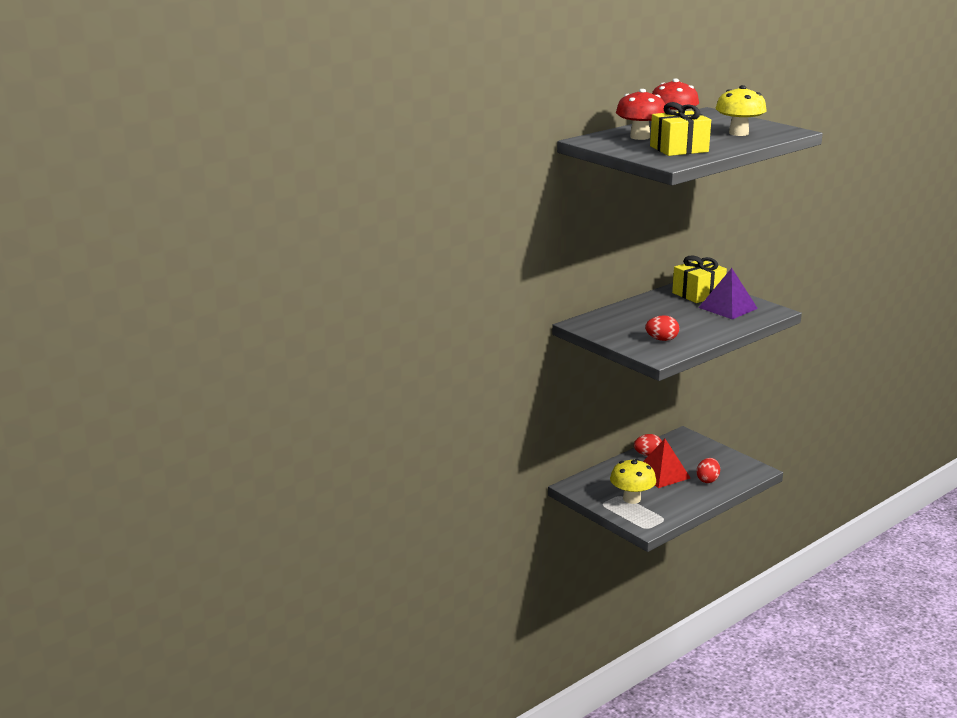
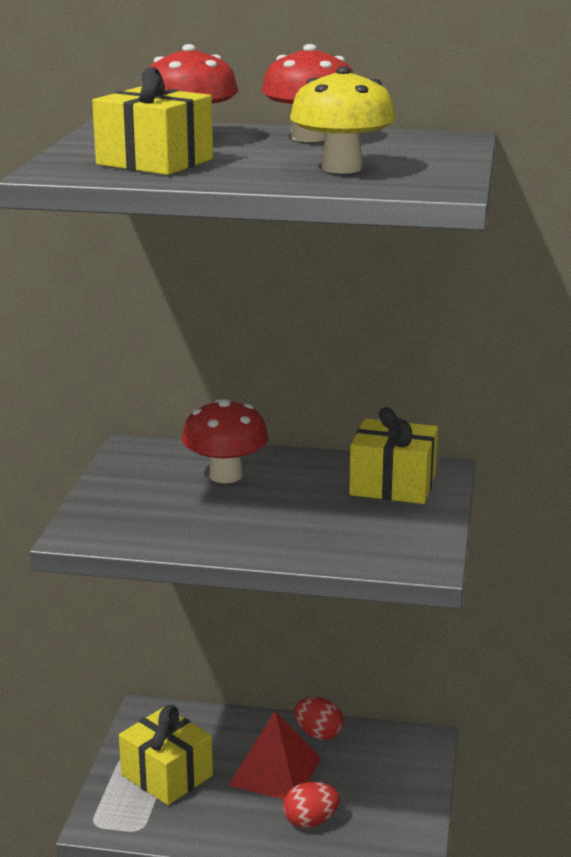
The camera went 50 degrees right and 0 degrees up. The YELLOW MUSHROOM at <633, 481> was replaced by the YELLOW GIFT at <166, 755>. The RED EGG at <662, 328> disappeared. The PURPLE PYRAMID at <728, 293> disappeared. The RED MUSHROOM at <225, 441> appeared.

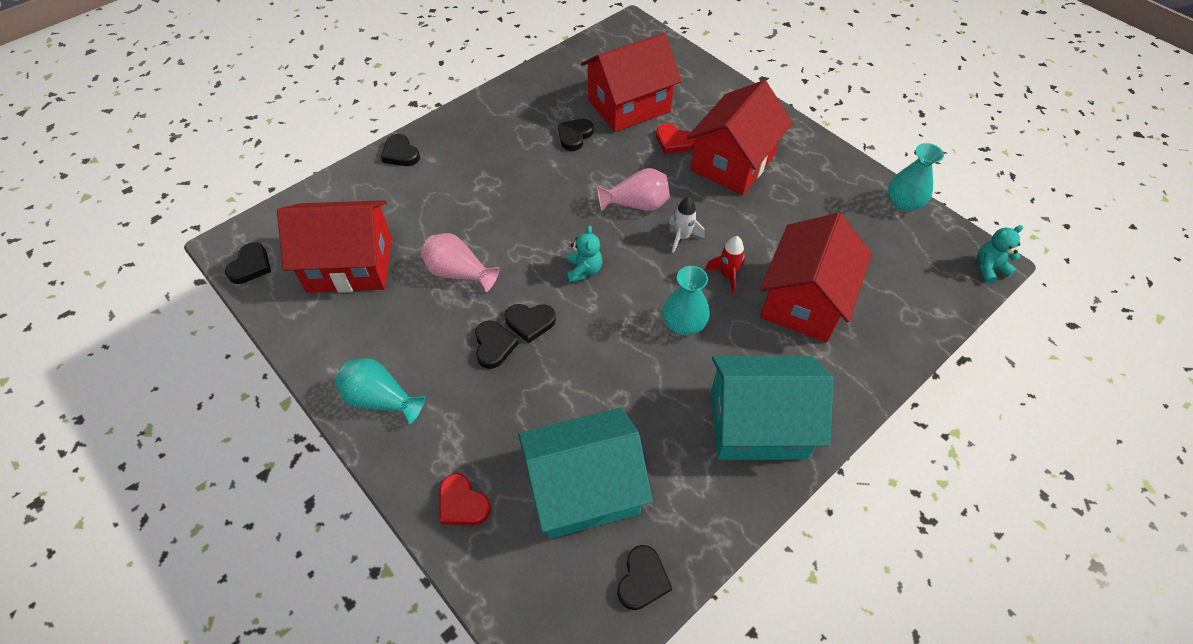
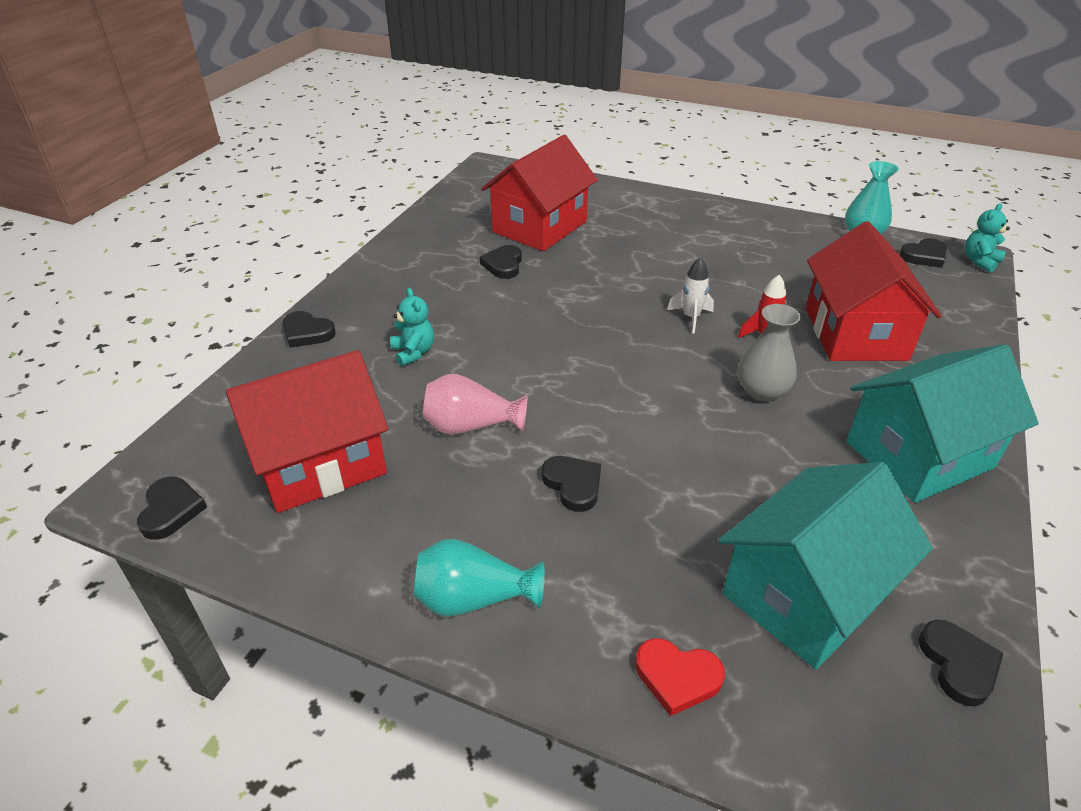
The camera went 25 degrees left and 15 degrees down. The BLACK HEART moved from <530, 323> to <923, 253>. The TURQUOISE TEDDY BEAR moved from <584, 254> to <412, 327>. The PINK VASE at <633, 189> disappeared. The RED HEART at <676, 139> disappeared. The TURQUOISE VASE at <686, 300> became the GREY VASE at <769, 353>. The RED HOUSE at <740, 137> disappeared.

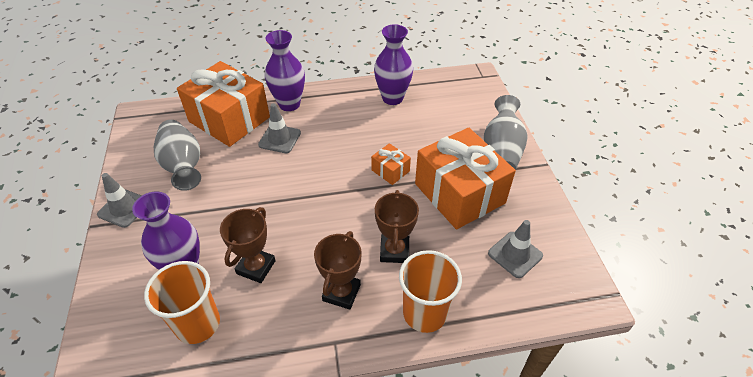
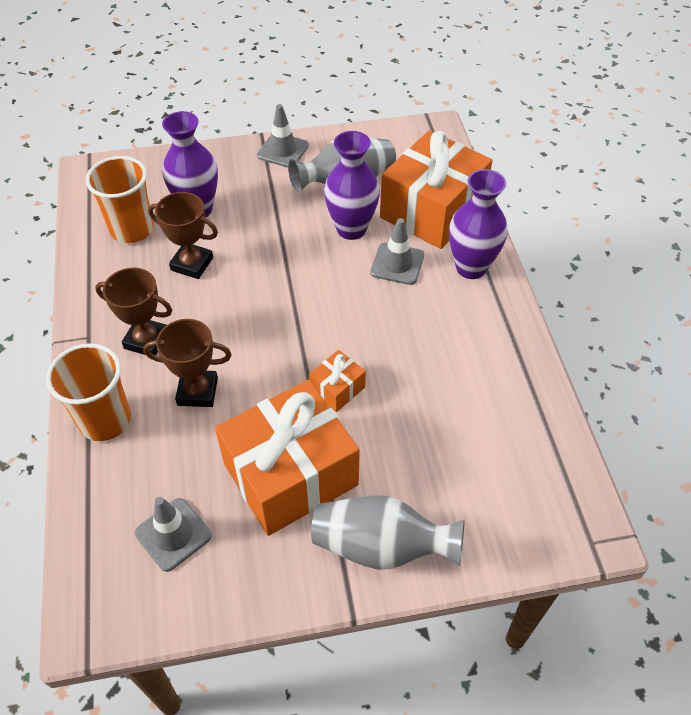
The camera went 90 degrees right and 5 degrees up. The PURPLE VASE moved from <393, 64> to <352, 185>.

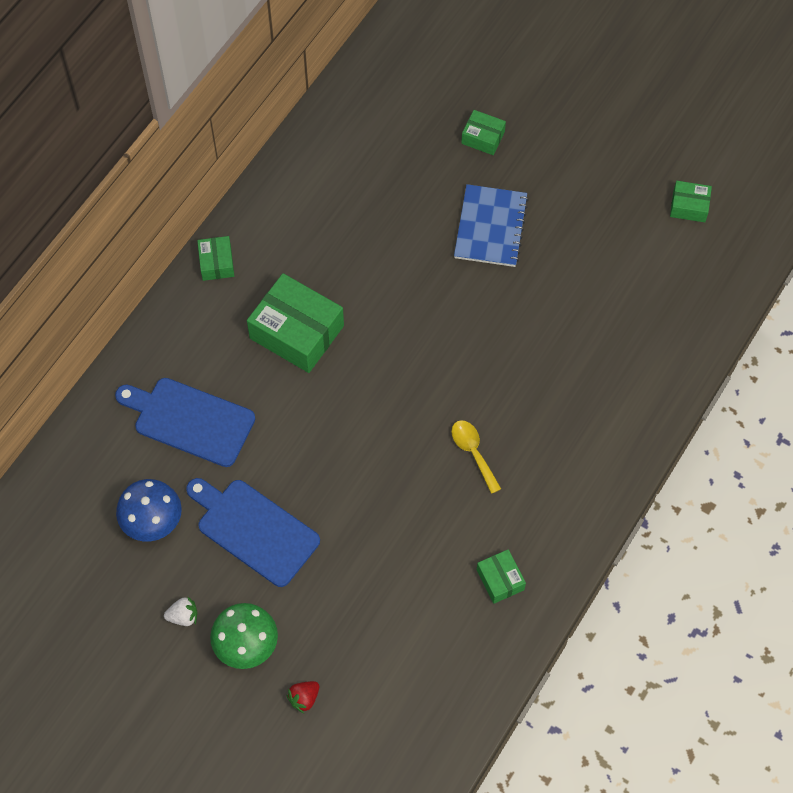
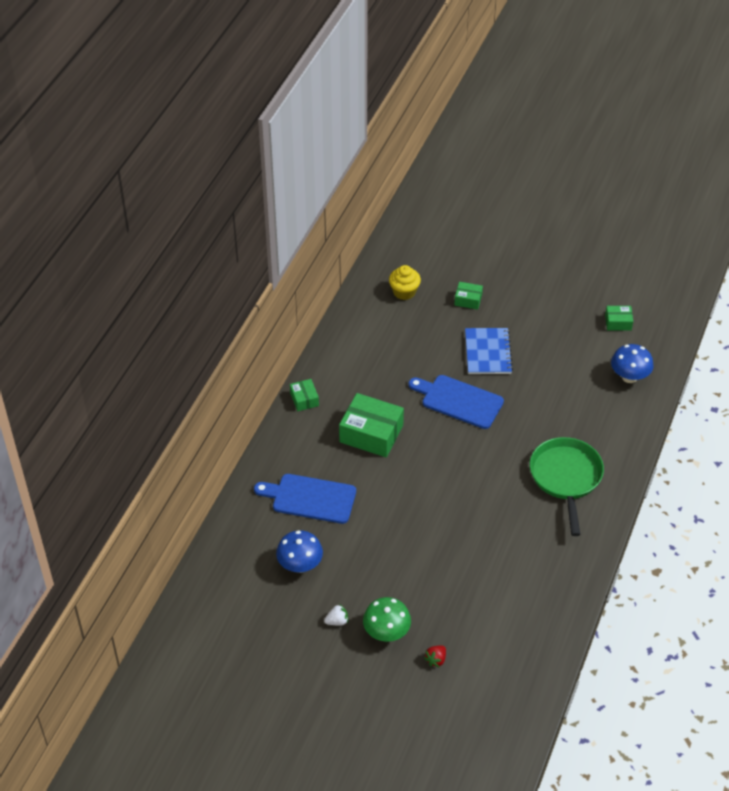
The camera went 10 degrees left and 15 degrees down. The BLUE CUTTING BOARD moved from <253, 532> to <456, 402>. The YELLOW SPOON at <476, 457> disappeared. The GREEN BOX at <501, 576> disappeared. The YELLOW CUPCAKE at <405, 282> appeared. The GREEN PAN at <567, 486> appeared. The BLUE MUSHROOM at <632, 363> appeared.

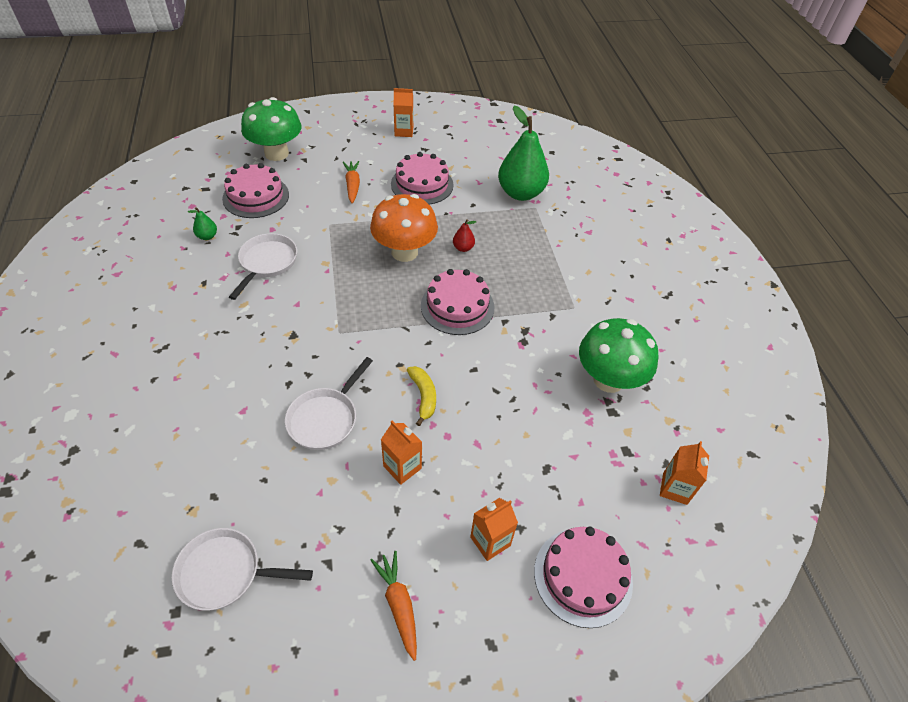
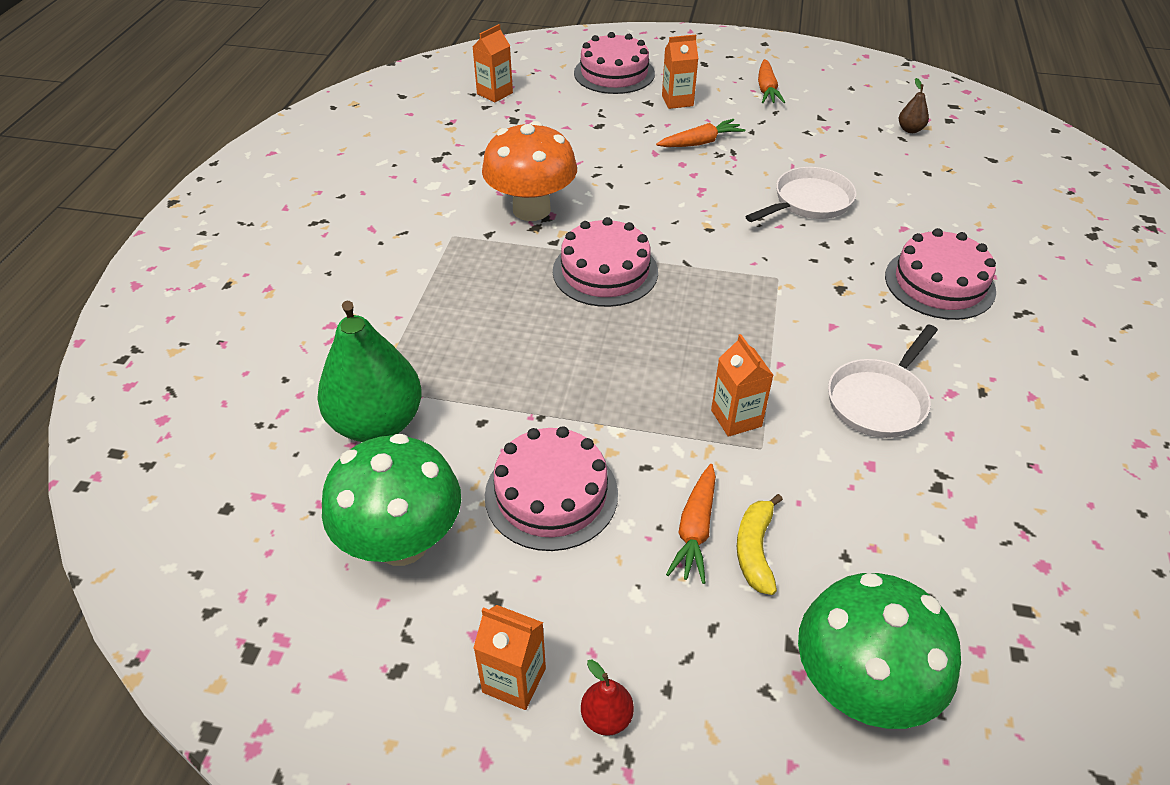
The camera went 155 degrees left and 5 degrees down. The WHITE PAN at <242, 569> was replaced by the BROWN PEAR at <914, 105>. The GREEN PEAR at <202, 223> disappeared. The PINK CAKE moved from <255, 190> to <940, 274>. The ORANGE MUSHROOM moved from <404, 228> to <529, 171>. The ORANGE CARTON moved from <401, 453> to <742, 385>. The YELLOW BANANA moved from <421, 396> to <760, 544>. The RED PEAR moved from <464, 235> to <607, 698>. The GREEN MUSHROOM moved from <619, 355> to <391, 500>. The ORANGE CARROT at <700, 133> appeared.

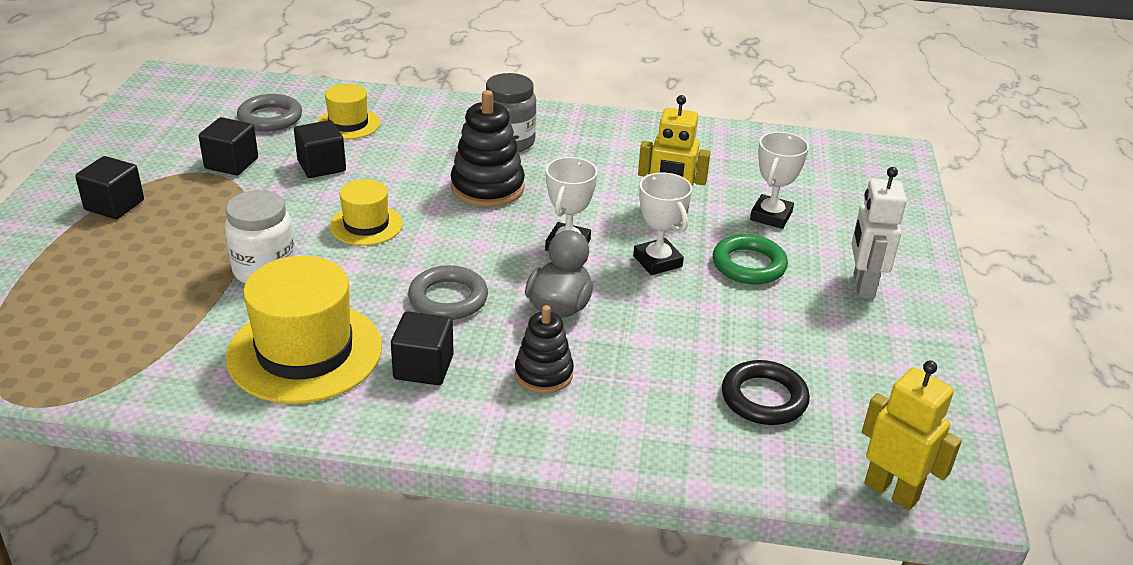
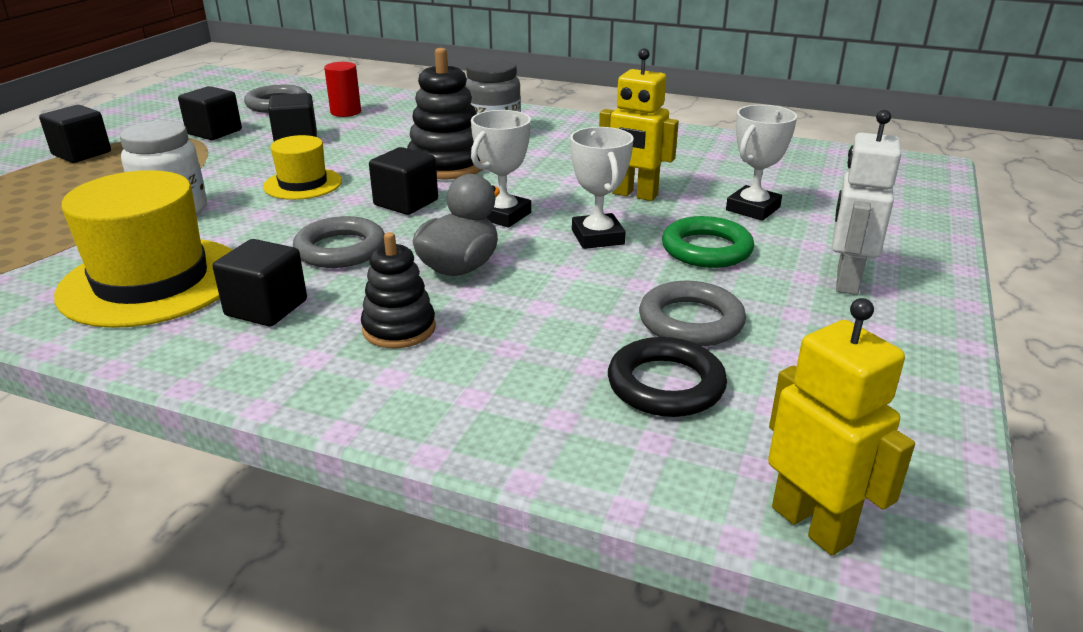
The camera went 15 degrees right and 5 degrees down. The YELLOW HAT at <348, 112> was replaced by the RED CYLINDER at <342, 89>. The BLACK CUBE at <403, 181> appeared. The GREY RING at <692, 313> appeared.

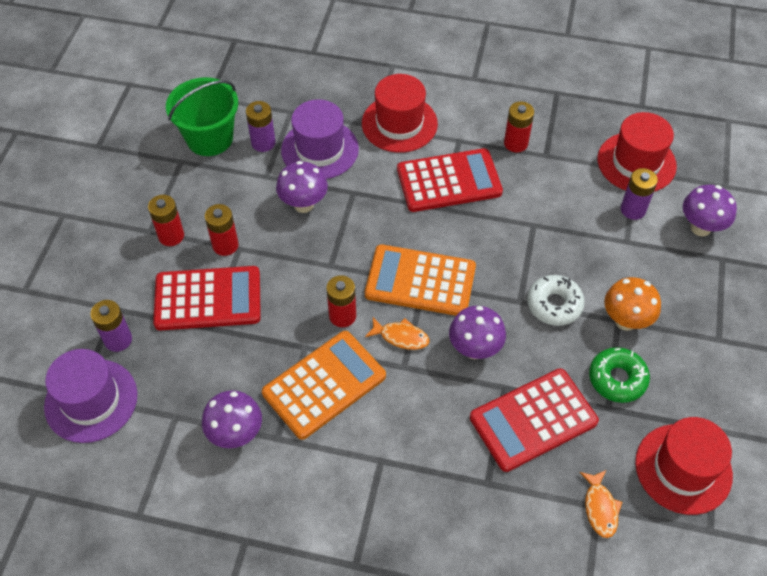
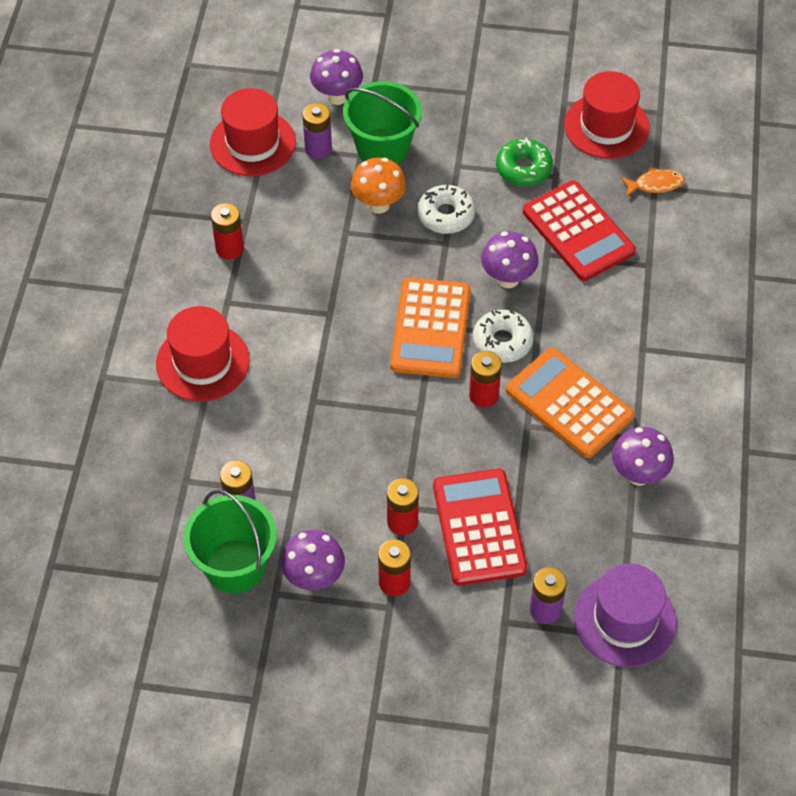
The camera went 95 degrees left and 0 degrees up. The PURPLE MUSHROOM moved from <302, 187> to <313, 560>. The PURPLE HAT at <320, 139> disappeared. The ORANGE FISH at <397, 333> was replaced by the WHITE DONUT at <503, 336>. The RED CALCULATOR at <450, 180> disappeared. The ORANGE MUSHROOM moved from <632, 304> to <378, 185>. The GREEN BUCKET at <382, 123> appeared.

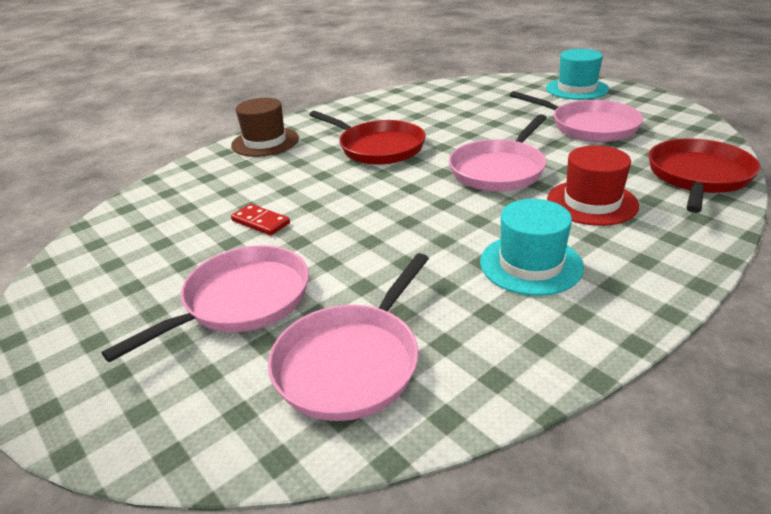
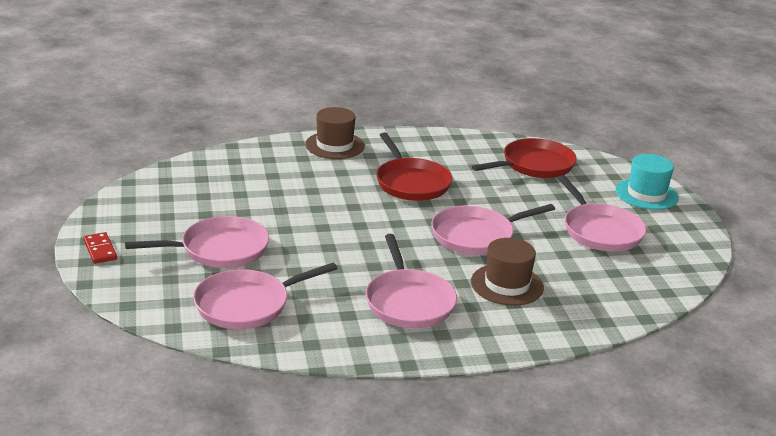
The camera went 25 degrees right and 5 degrees down. The RED DOMINO moved from <260, 220> to <100, 248>. The TURQUOISE HAT at <532, 247> was replaced by the PINK PAN at <411, 281>. The RED HAT at <593, 185> became the BROWN HAT at <507, 272>. The RED PAN moved from <704, 175> to <524, 158>.

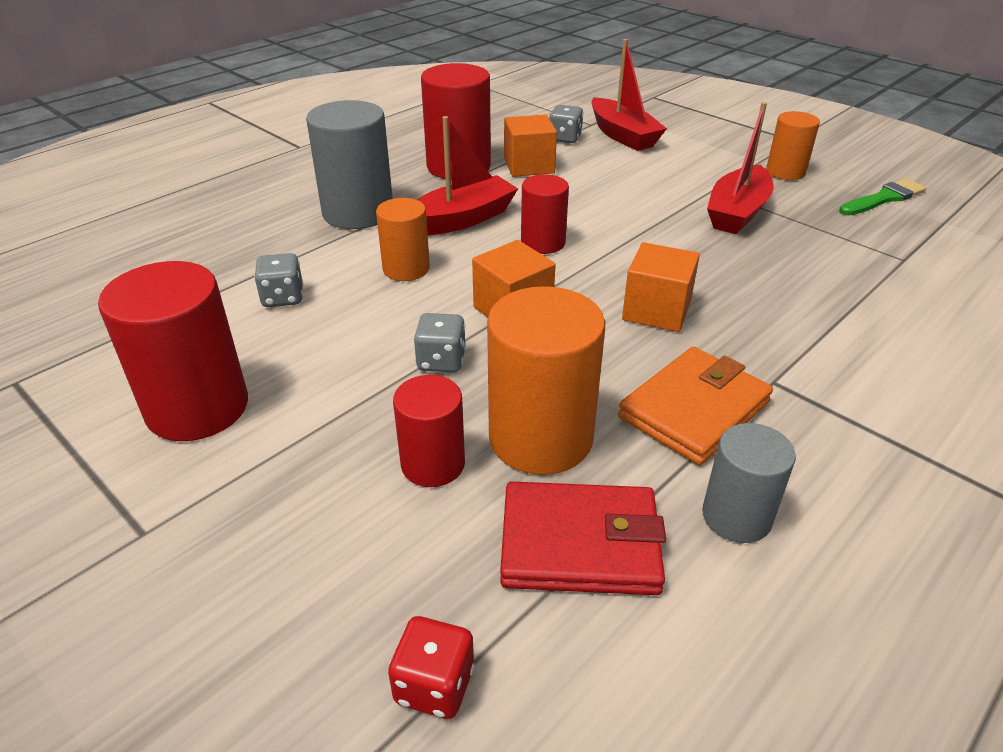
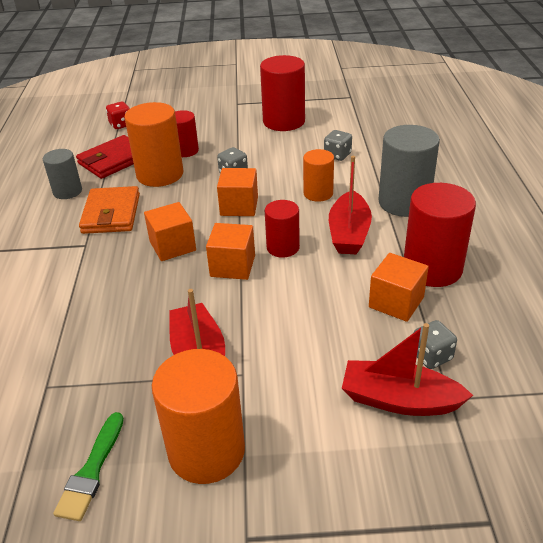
The camera went 135 degrees right and 0 degrees up. The ORANGE CYLINDER at <793, 145> changed to 1.68 times the size. The ORANGE CUBE at <230, 251> appeared.

